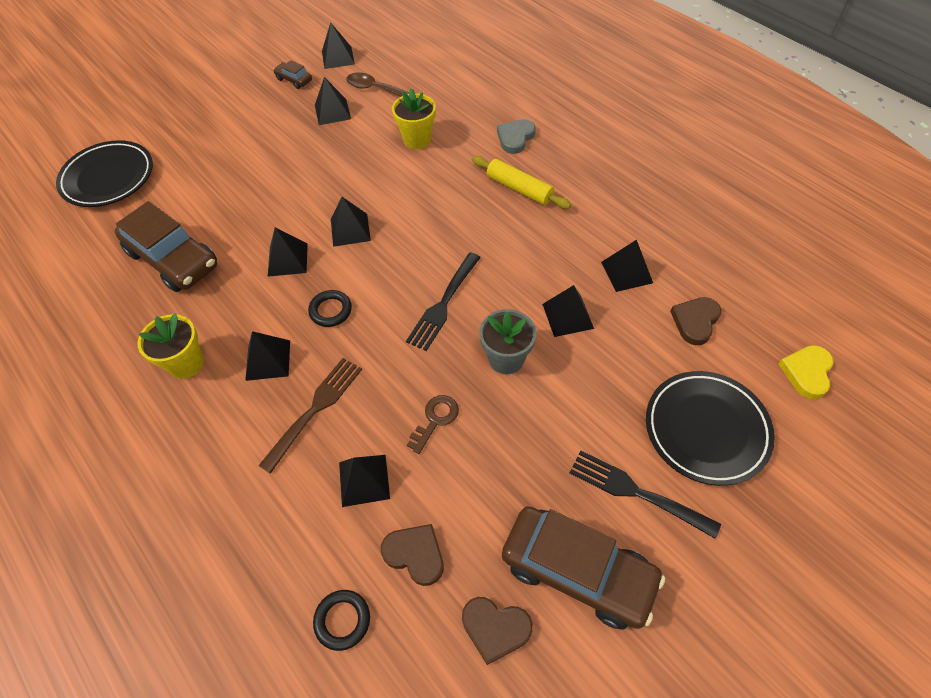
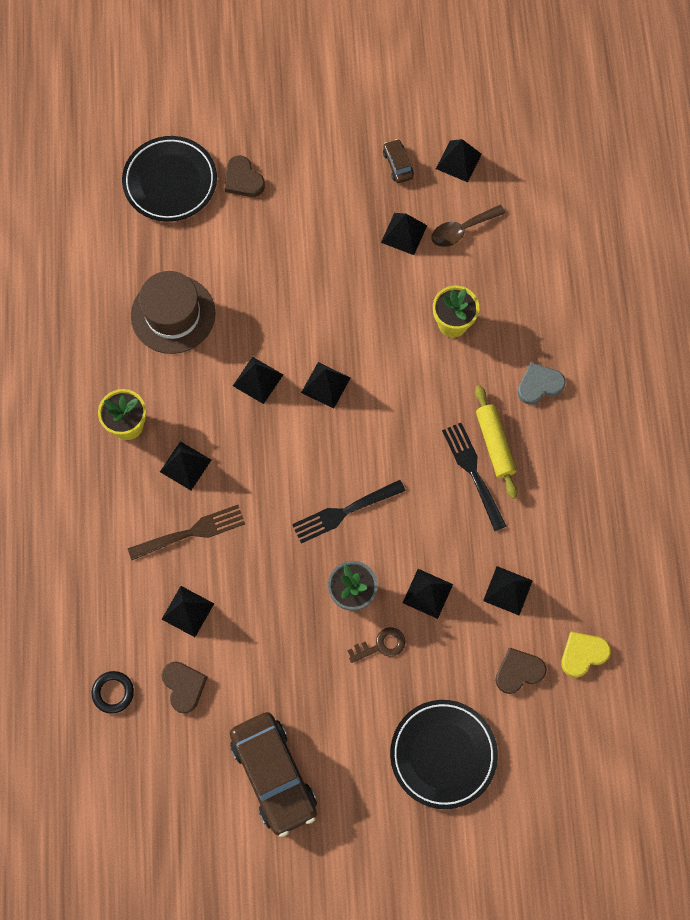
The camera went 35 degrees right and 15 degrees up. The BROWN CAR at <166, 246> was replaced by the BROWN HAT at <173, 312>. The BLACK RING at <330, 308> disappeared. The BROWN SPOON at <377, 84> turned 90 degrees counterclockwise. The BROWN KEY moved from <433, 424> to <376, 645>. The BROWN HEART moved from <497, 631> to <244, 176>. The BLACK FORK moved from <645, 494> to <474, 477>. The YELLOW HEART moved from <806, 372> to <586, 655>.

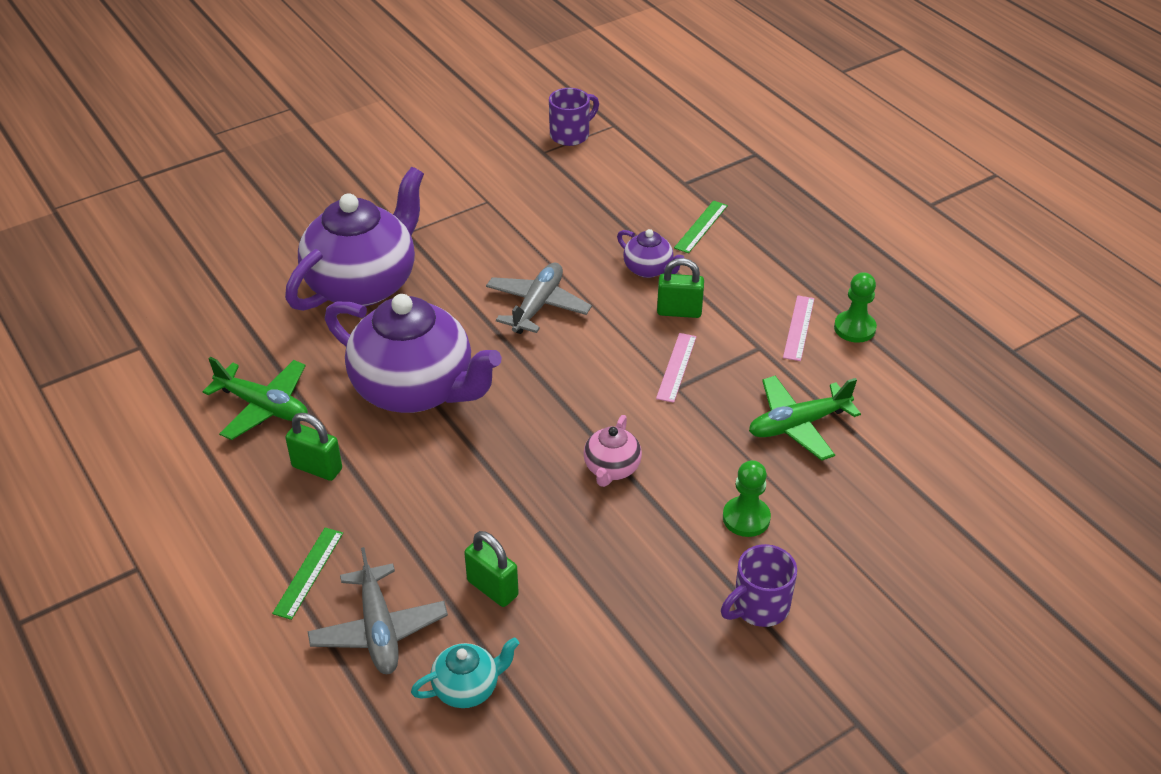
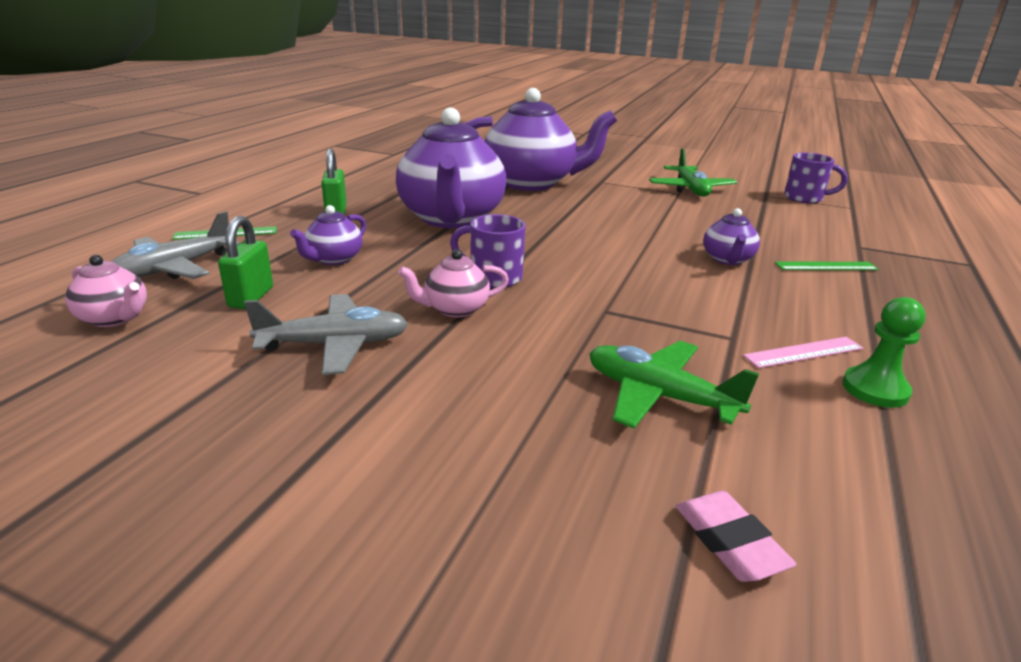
The camera went 55 degrees right and 15 degrees down. The GREEN PLANE moved from <255, 398> to <693, 172>. The TURQUOISE TEAPOT at <465, 672> became the PINK TEAPOT at <106, 291>. The GREY PLANE moved from <539, 298> to <326, 334>. The PINK RULER at <676, 368> disappeared. The GREEN PADLOCK at <680, 288> disappeared. The PURPLE MUG moved from <759, 585> to <488, 251>. The GREEN PAWN at <747, 498> disappeared. The PURPLE TEAPOT at <328, 235> appeared. The PINK ERASER at <736, 536> appeared.

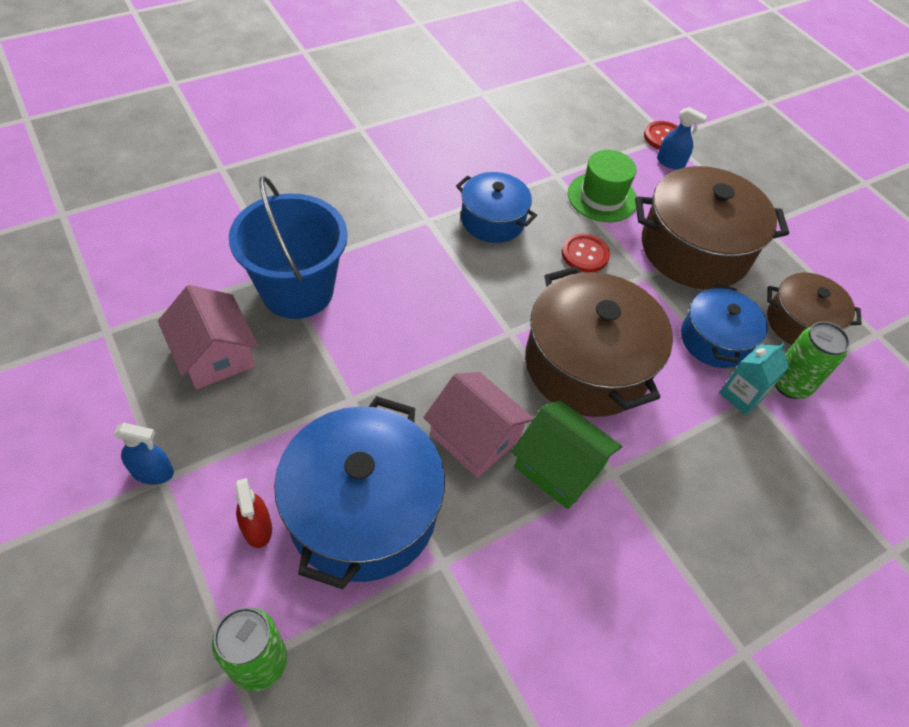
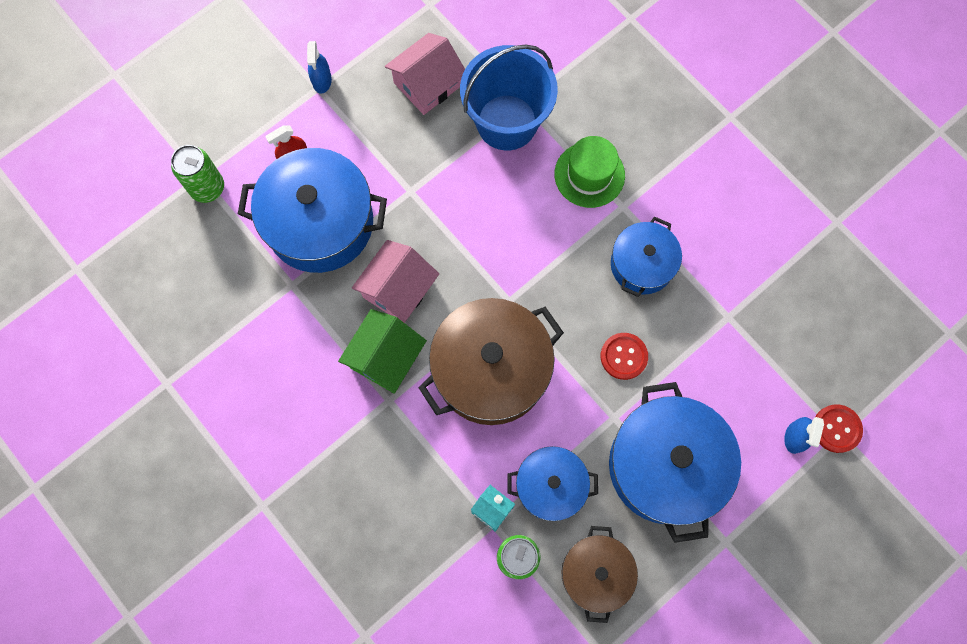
The camera went 85 degrees right and 20 degrees up. The GREEN HAT moved from <602, 186> to <589, 172>. The BROWN POT at <712, 227> became the BLUE POT at <675, 462>.

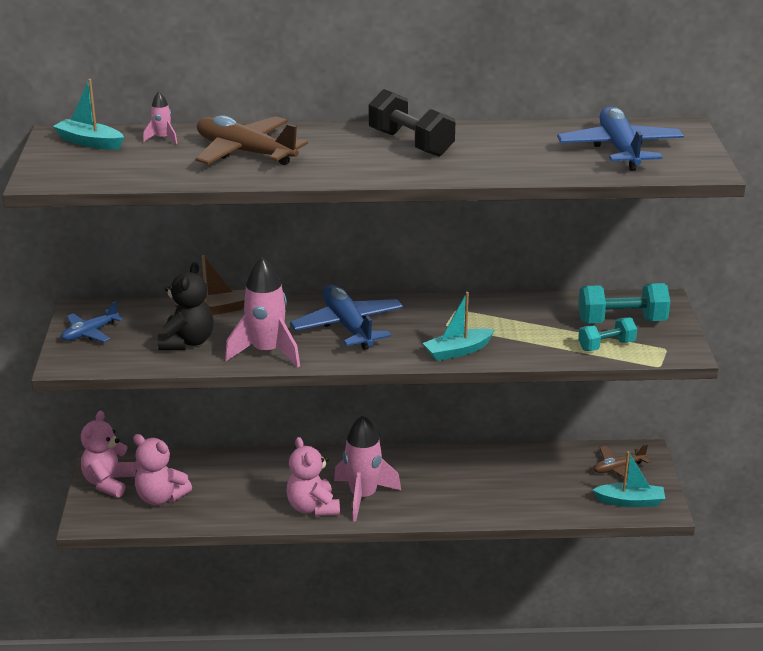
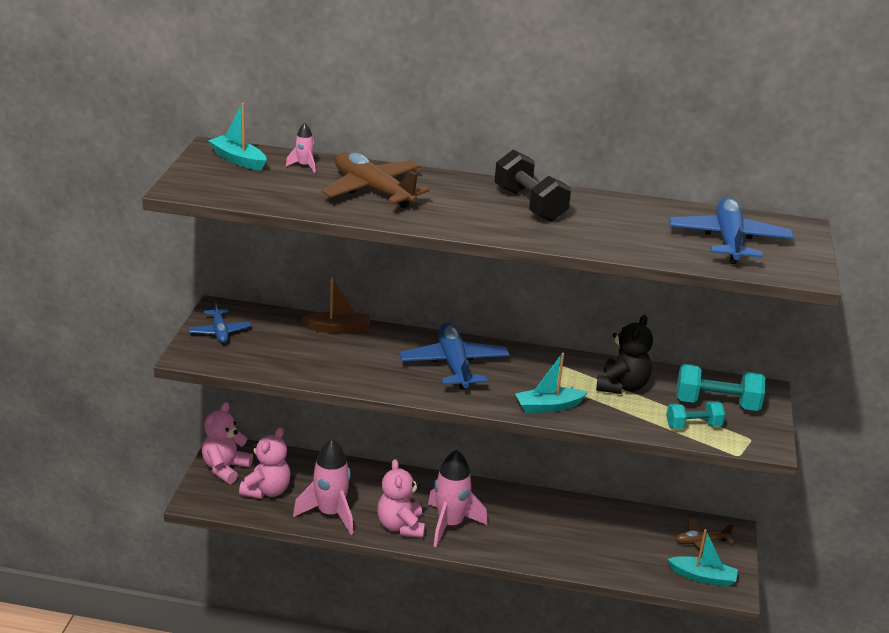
The camera went 10 degrees right and 0 degrees up. The BLUE PLANE at <92, 321> turned 75 degrees counterclockwise. The PINK TEDDY BEAR at <162, 469> turned 105 degrees counterclockwise. The BLACK TEDDY BEAR moved from <186, 306> to <624, 354>. The PINK ROCKET moved from <262, 312> to <323, 487>.

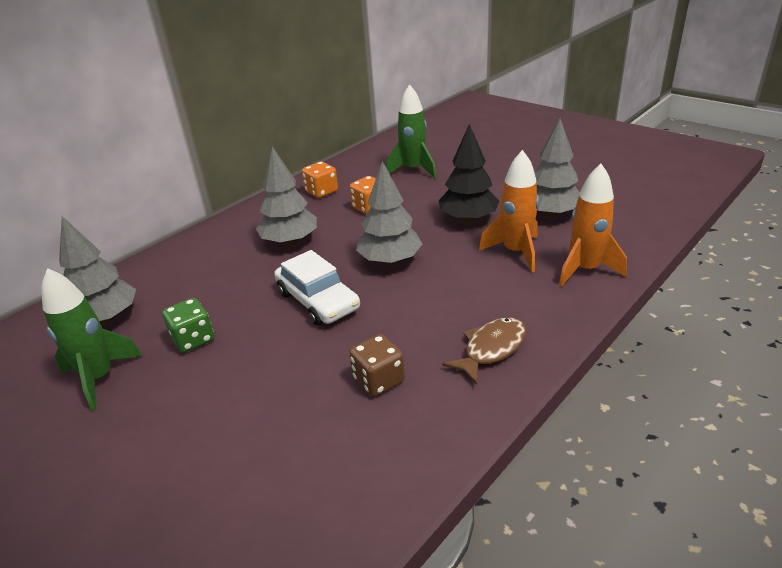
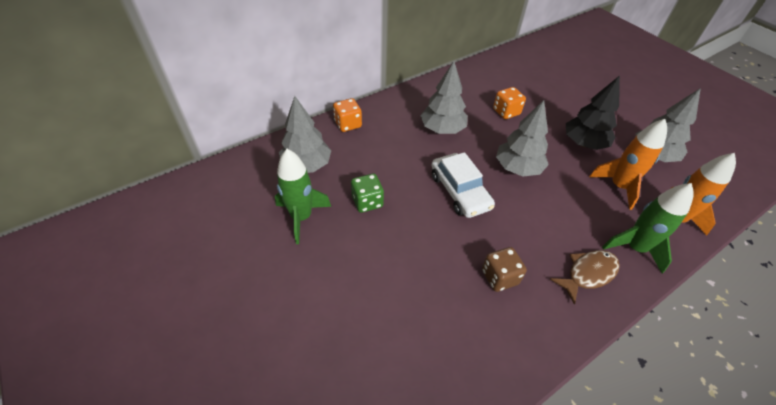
The camera went 10 degrees right and 15 degrees up. The ORANGE DICE moved from <320, 179> to <347, 115>. The GREEN ROCKET moved from <411, 131> to <648, 228>.

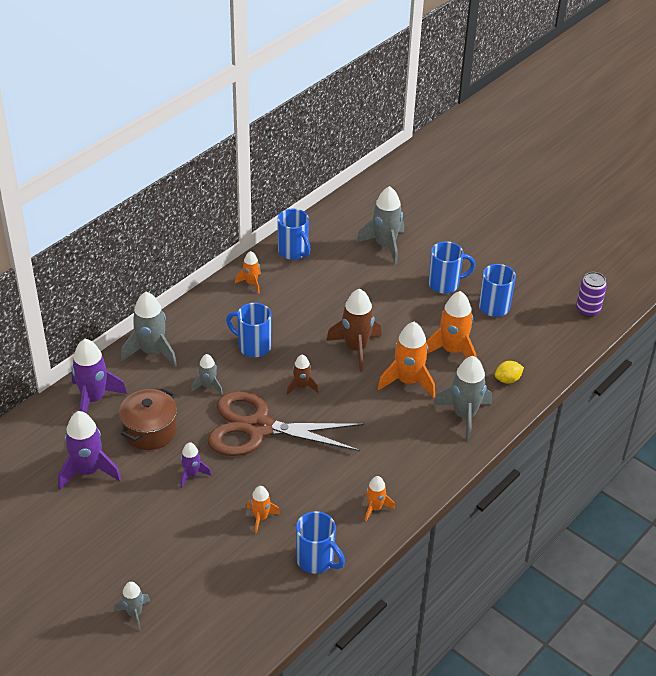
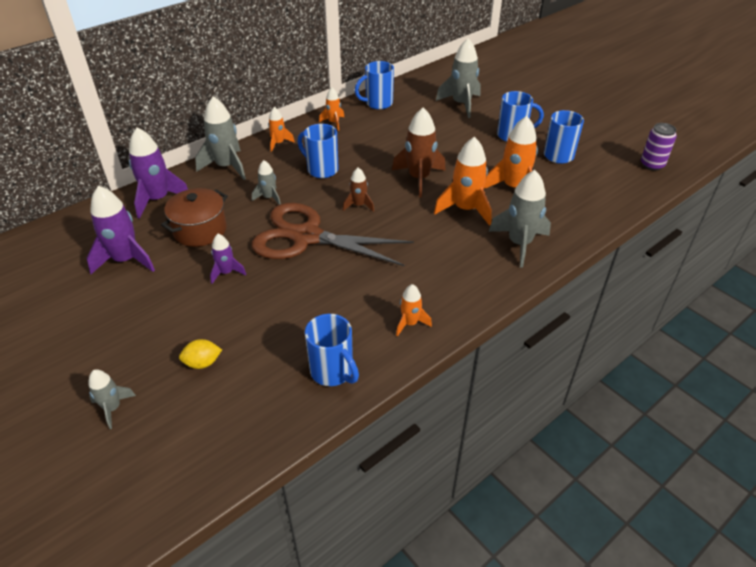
The camera went 10 degrees right and 0 degrees up. The ORANGE ROCKET moved from <263, 510> to <281, 129>. The BLUE MUG at <294, 234> turned 90 degrees clockwise. The YELLOW LEMON moved from <509, 372> to <200, 354>.

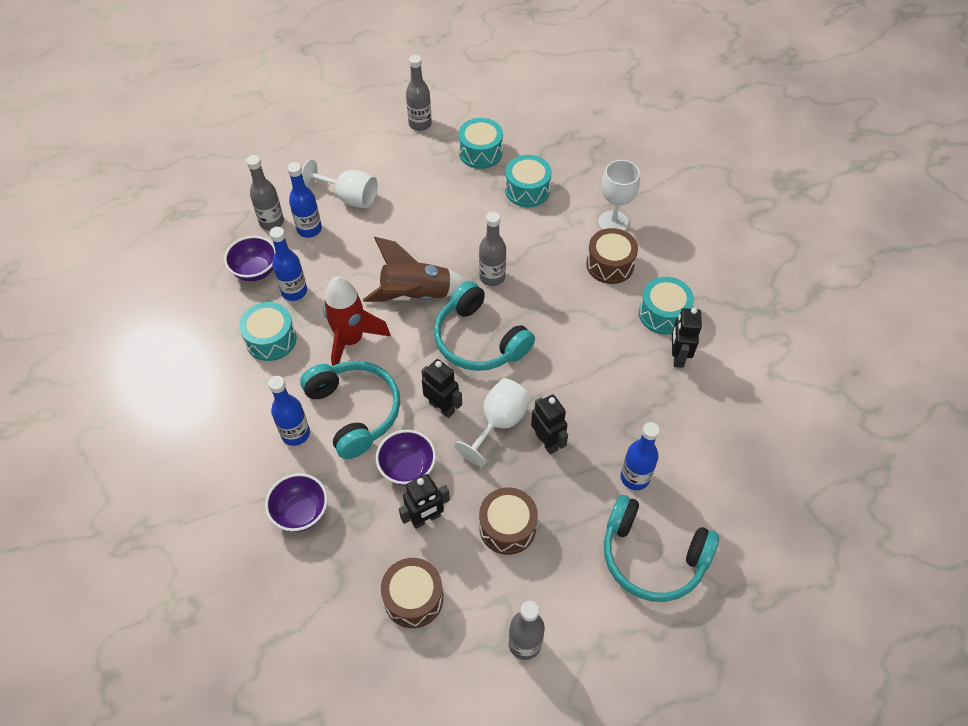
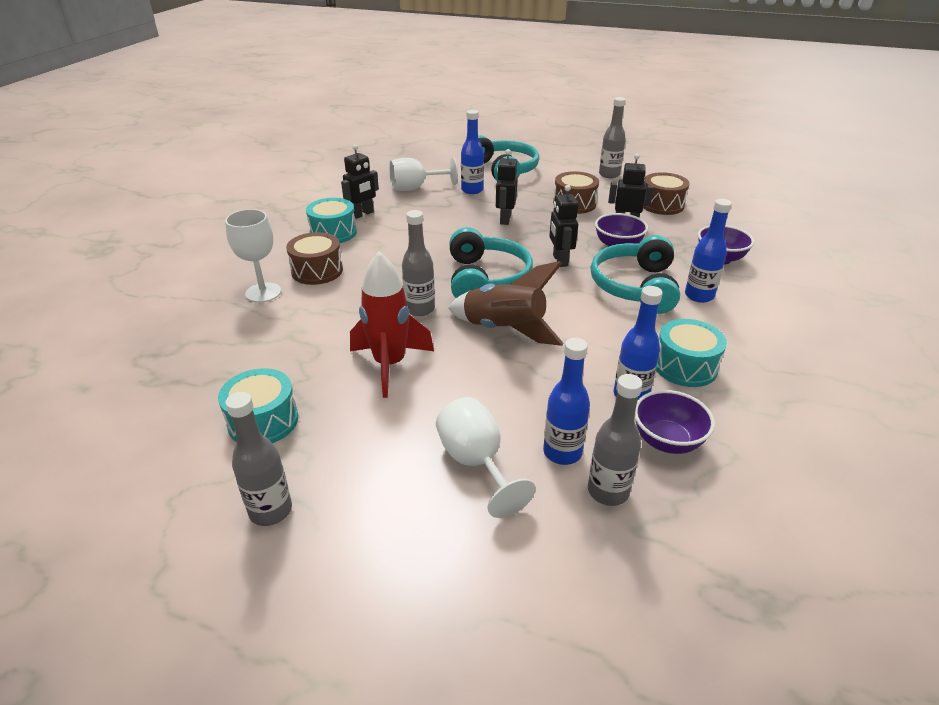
The camera went 140 degrees left and 20 degrees down. The RED ROCKET moved from <357, 321> to <392, 324>. The WHITE GOBLET moved from <493, 422> to <423, 174>. The TURQUOISE DRUM at <528, 181> disappeared.

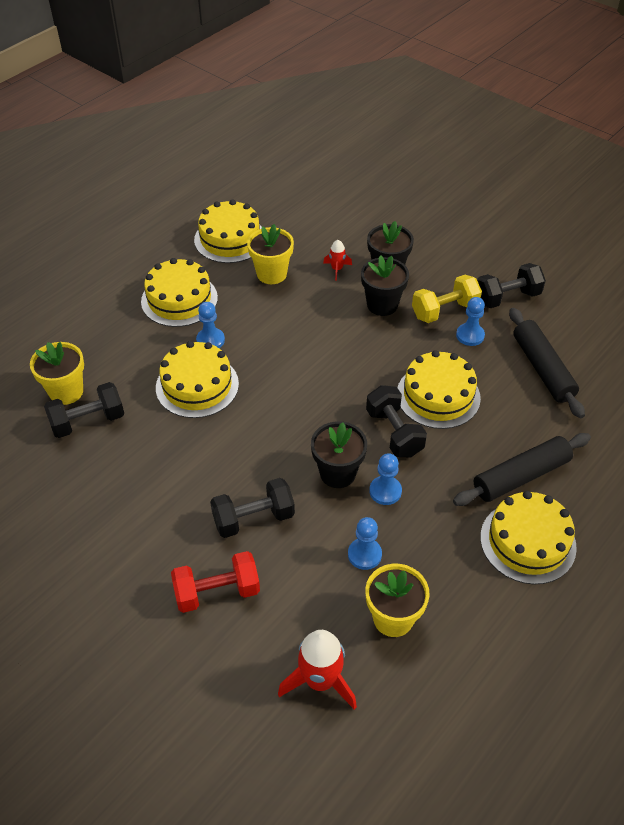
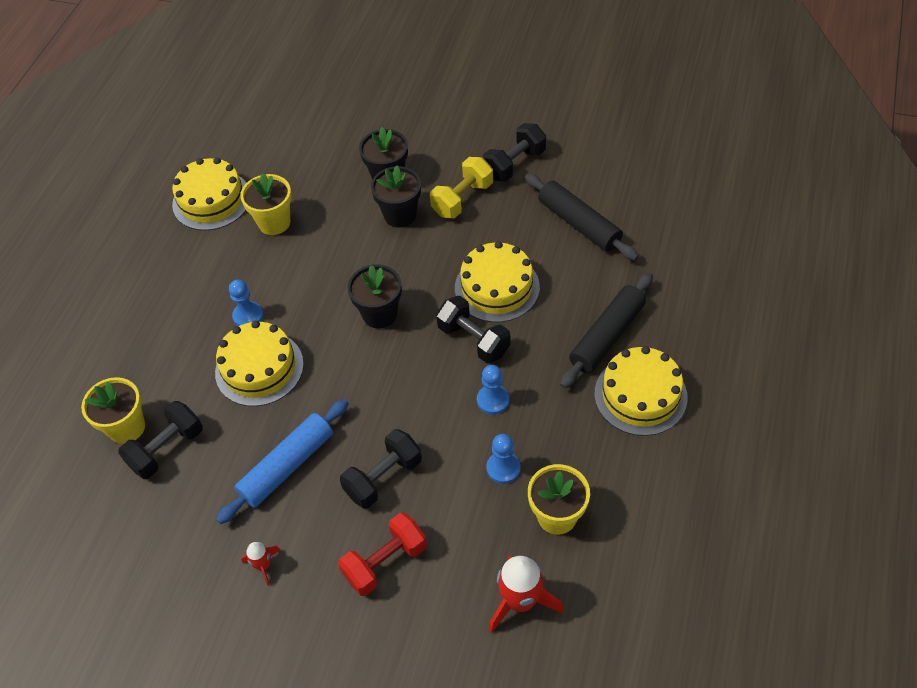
The camera went 20 degrees left and 5 degrees up. The YELLOW CAKE at <179, 292> disappeared. The BLACK FLOWER POT moved from <339, 454> to <374, 296>. The RED ROCKET moved from <337, 260> to <260, 564>. The BLUE PAWN at <470, 321> disappeared. The BLUE ROLLING PIN at <282, 461> appeared.

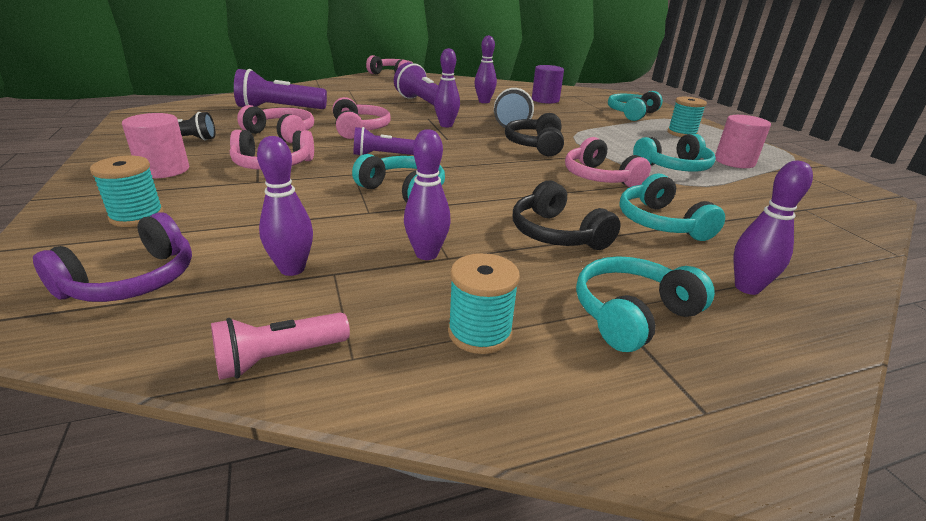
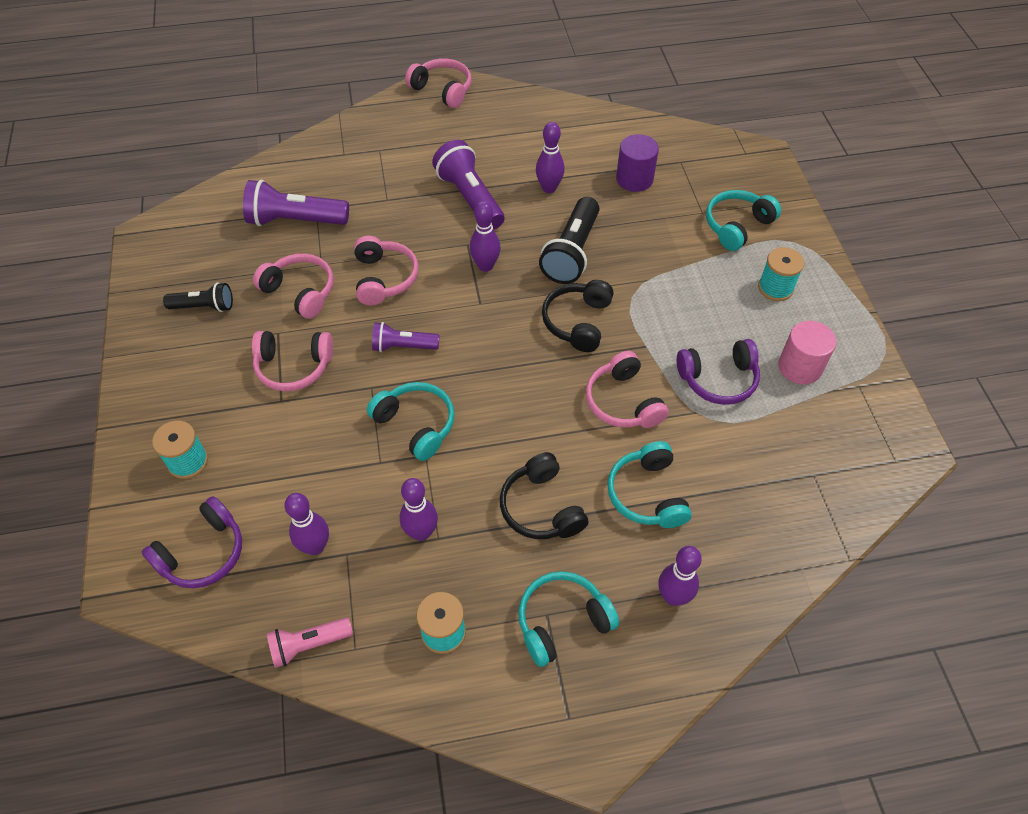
The camera went 10 degrees right and 25 degrees up. The PINK CYLINDER at <155, 145> disappeared. The TURQUOISE HEADPHONES at <674, 153> became the PURPLE HEADPHONES at <718, 372>.

